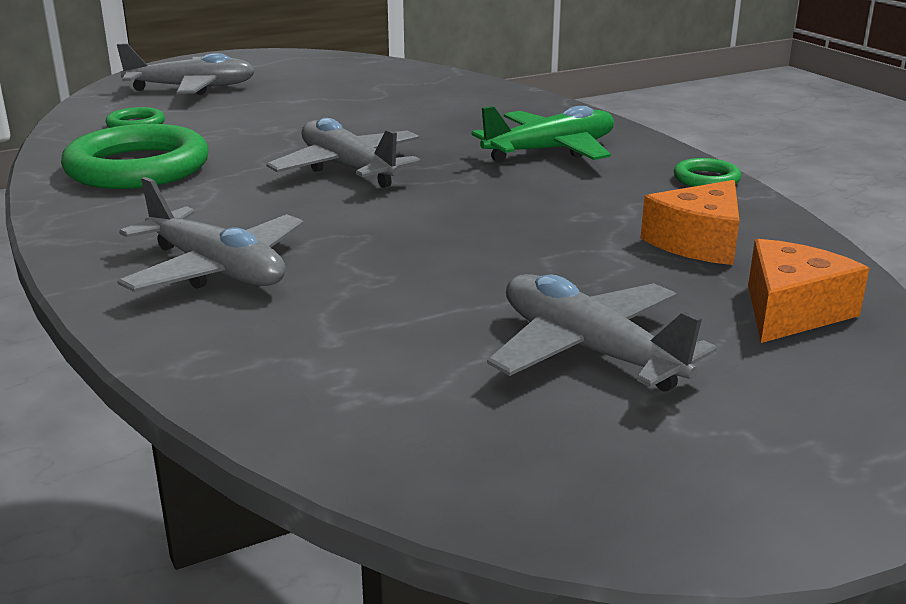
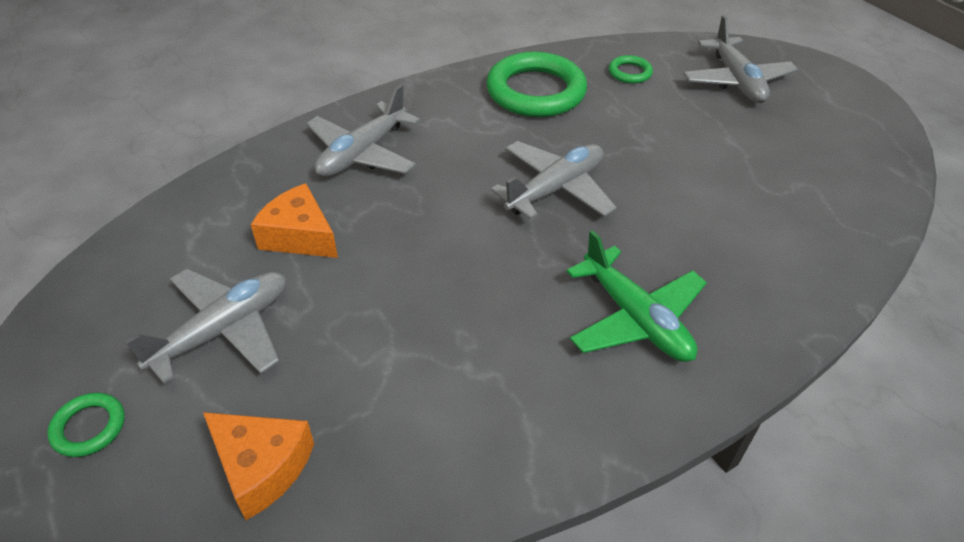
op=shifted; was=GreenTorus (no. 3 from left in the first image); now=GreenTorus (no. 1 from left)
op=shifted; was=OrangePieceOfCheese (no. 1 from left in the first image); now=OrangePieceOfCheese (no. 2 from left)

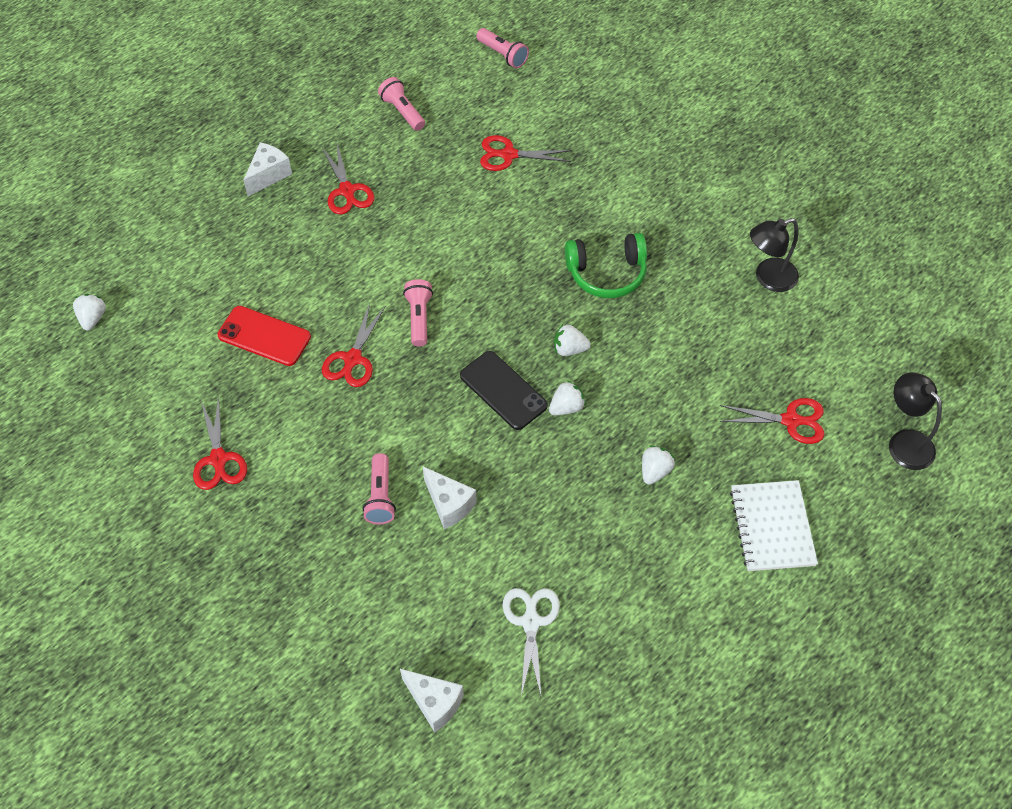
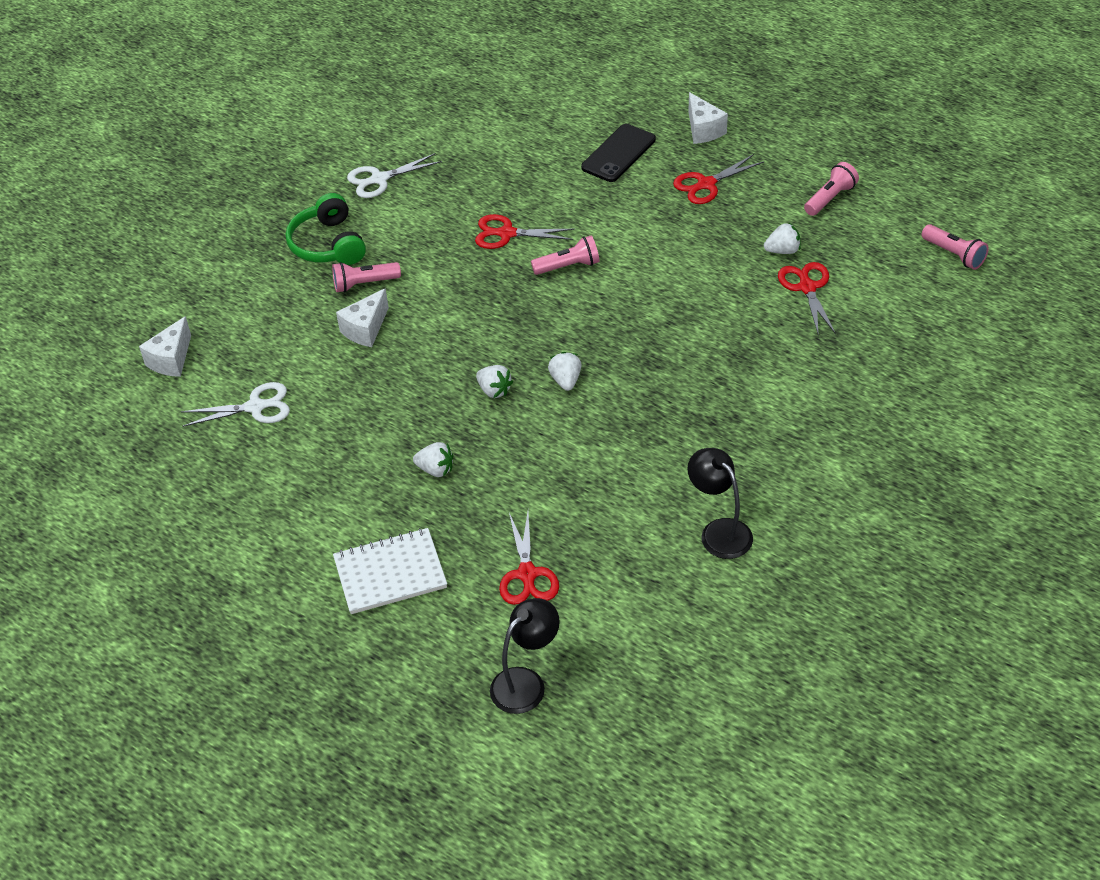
op=shifted; was=GreenHeadphones
op=repainted; was=CrimsonShears (no. 1 from left); now=SnowWhiteShears (no. 2 from left)
op=shifted; was=EbonySmartphone
op=rotated; was=SnowWhitePieceOfCheese (no. 1 from left in the first image); clockwise=45
op=shifted; was=SnowWhiteToyStrawberry (no. 1 from left in the first image); now=SnowWhiteToyStrawberry (no. 4 from left)
op=rotated; was=RosePinkFlashlight (no. 4 from left); clockwise=-75
op=gone; was=CrimsonSmartphone

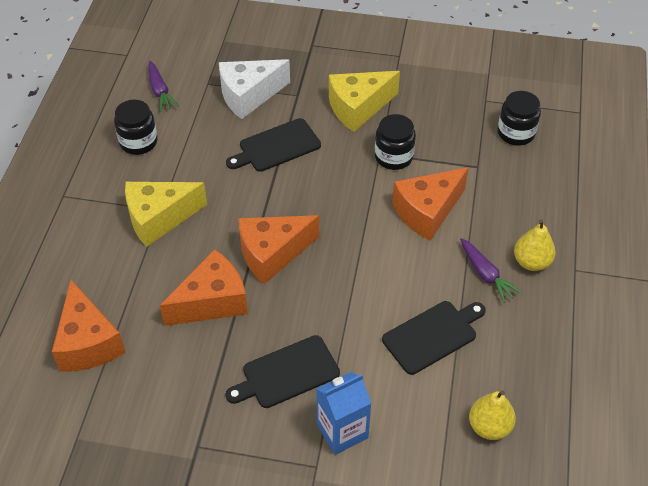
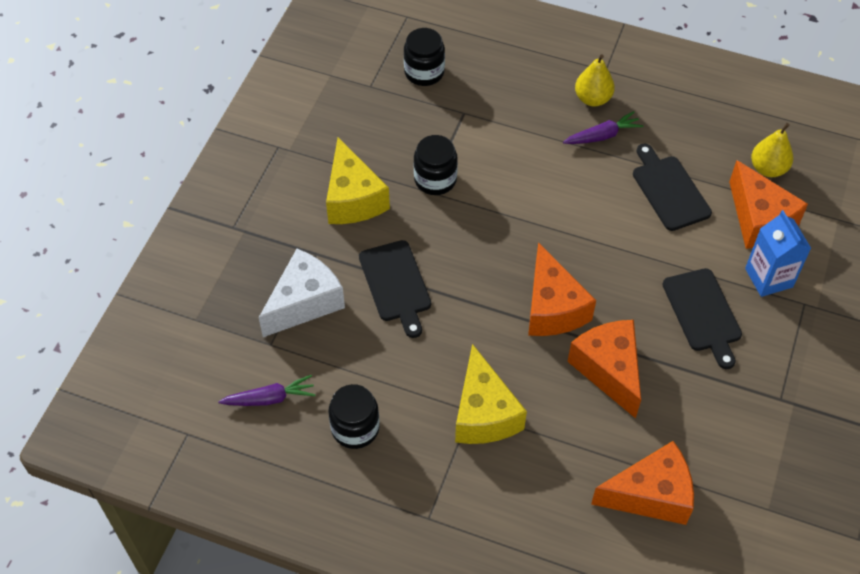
op=rotated; was=SnowWhitePieceOfCheese; clockwise=-120
op=shifted; was=OrangePieceOfCheese (no. 4 from left)

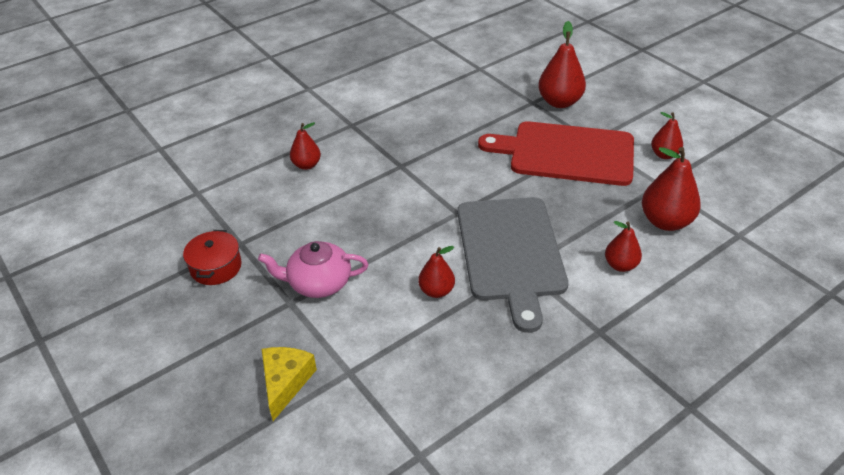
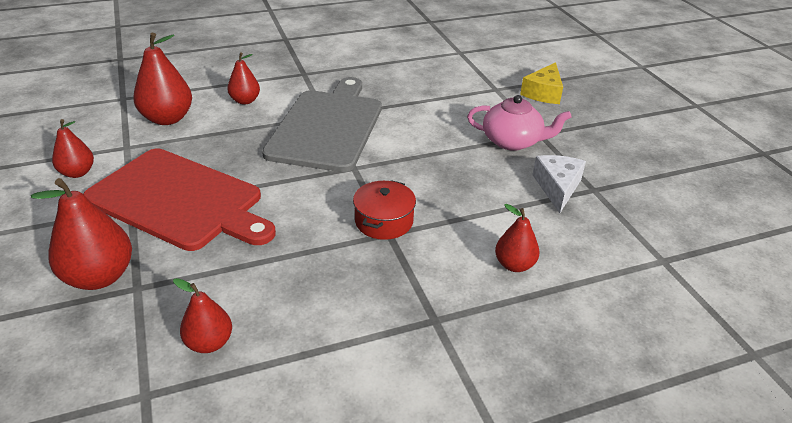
op=shifted; was=CrimsonPearFruit (no. 2 from left in the first image); now=CrimsonPearFruit (no. 4 from left)
op=shifted; was=CrimsonPot
op=new; now=SnowWhitePieceOfCheese

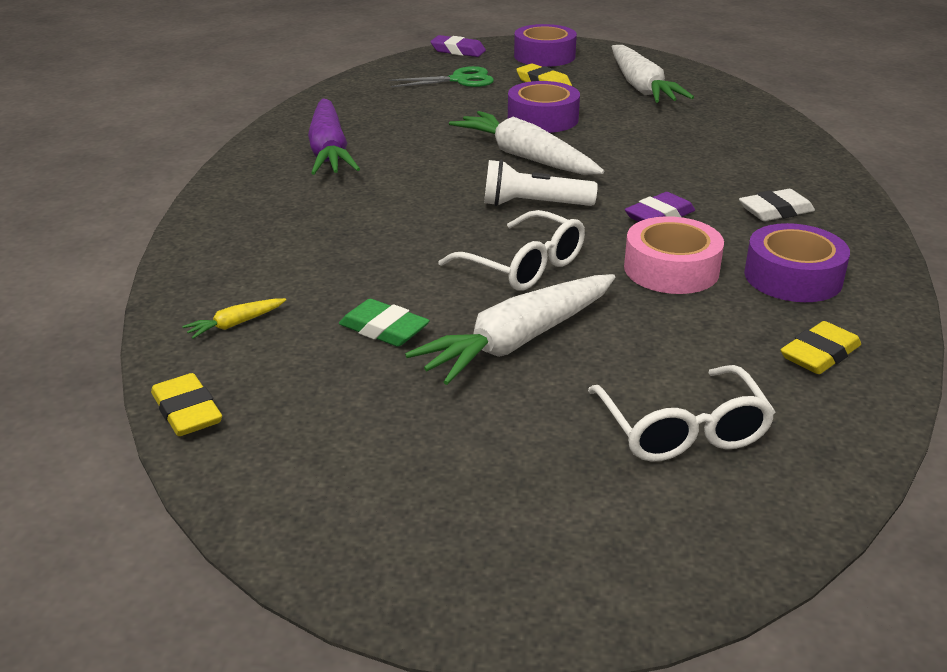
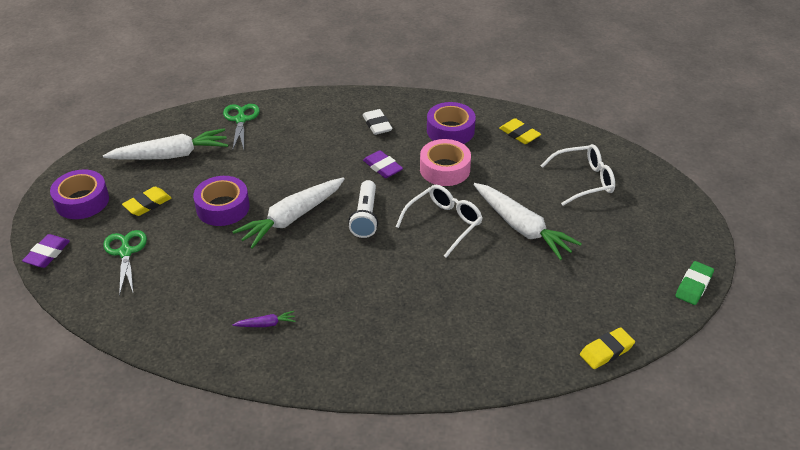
op=new; now=GreenShears (no. 2 from left)
op=scaled; was=PurpleCarrot; ratio=0.42
op=shifted; was=GreenPencilEraser
op=gone; was=BrightYellowCarrot

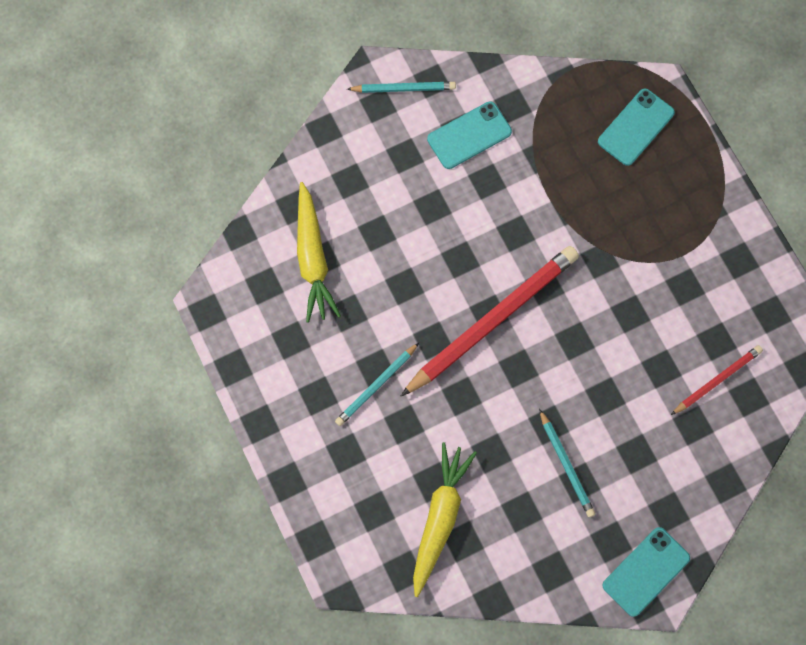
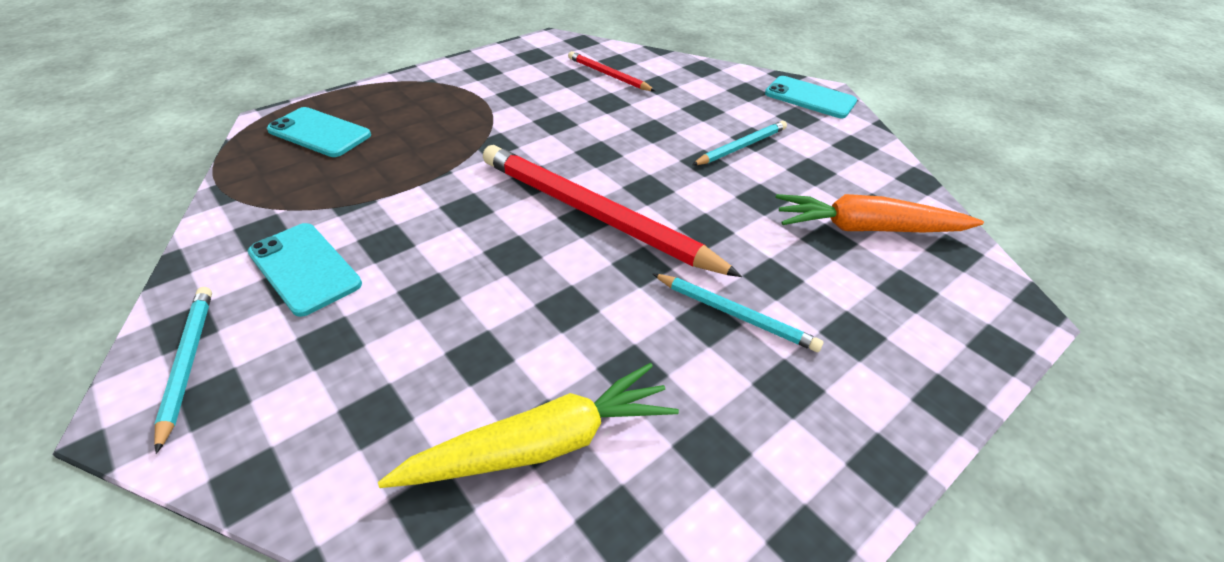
op=repainted; was=BrightYellowCarrot (no. 2 from left); now=OrangeCarrot

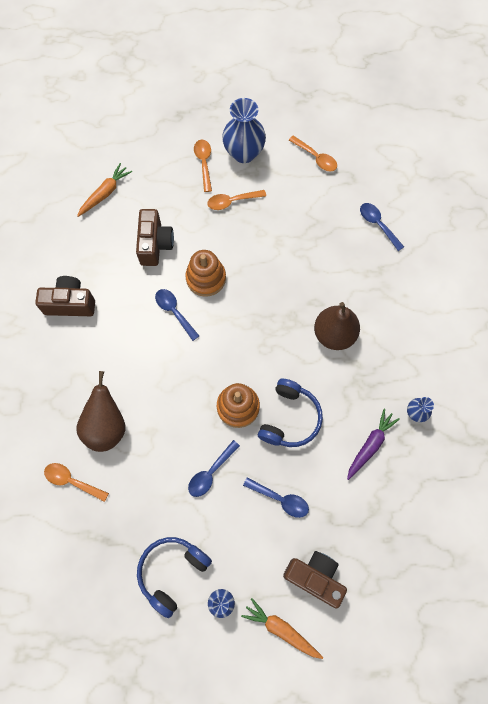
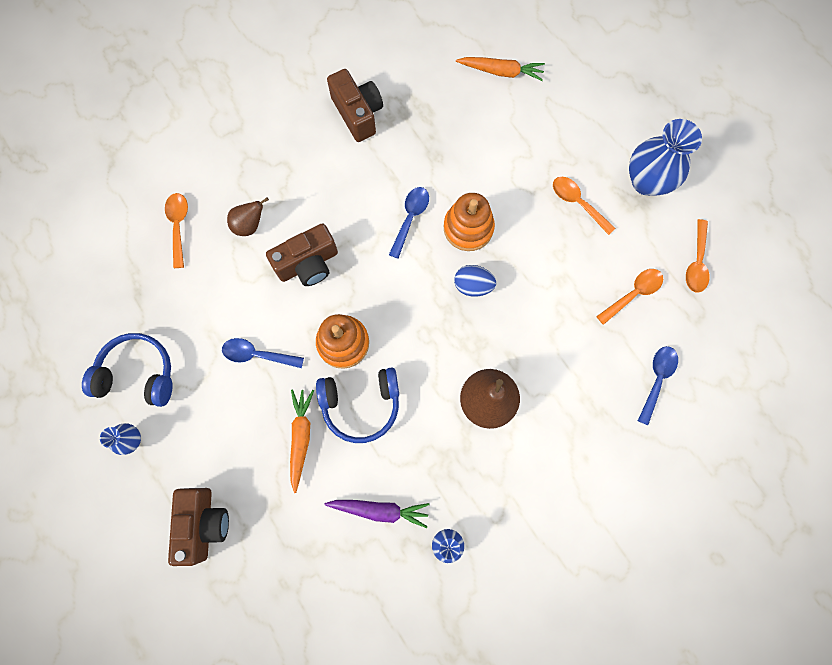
op=scaled; was=RussetPearFruit (no. 1 from left); ratio=0.57
op=shifted; was=RussetCompactCamera (no. 2 from left)
op=shifted; was=OrangeCarrot (no. 2 from left in the first image); now=OrangeCarrot (no. 1 from left)
op=new; now=CobaltEggShape
op=shifted; was=OrangeTablespoon (no. 2 from left in the first image); now=OrangeTablespoon (no. 3 from left)
op=gone; was=CobaltTablespoon (no. 3 from left)

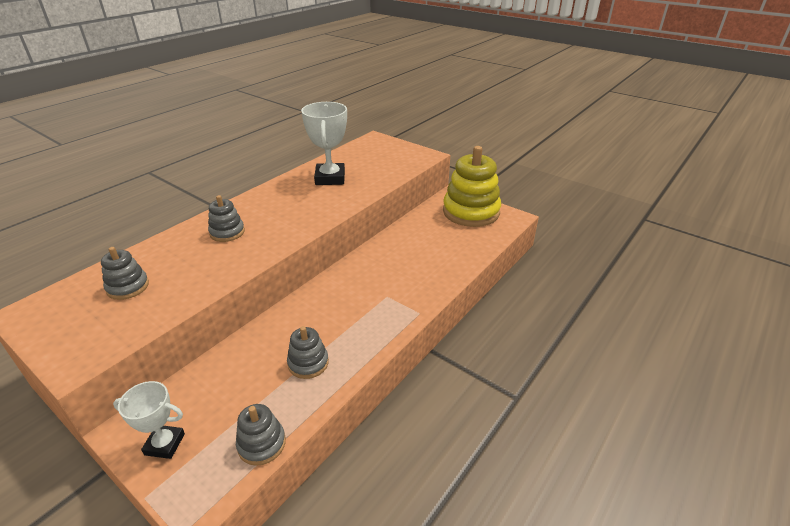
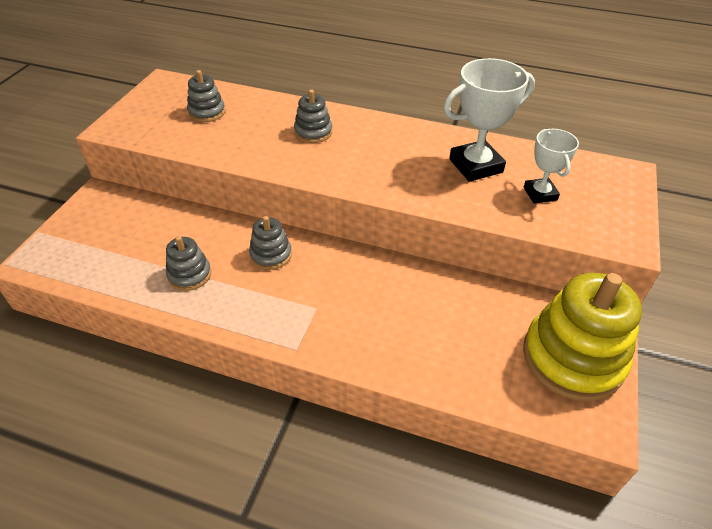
op=shifted; was=GreyStackingRings (no. 3 from left)
op=shifted; was=SnowWhiteTrophy (no. 1 from left in the first image); now=SnowWhiteTrophy (no. 2 from left)

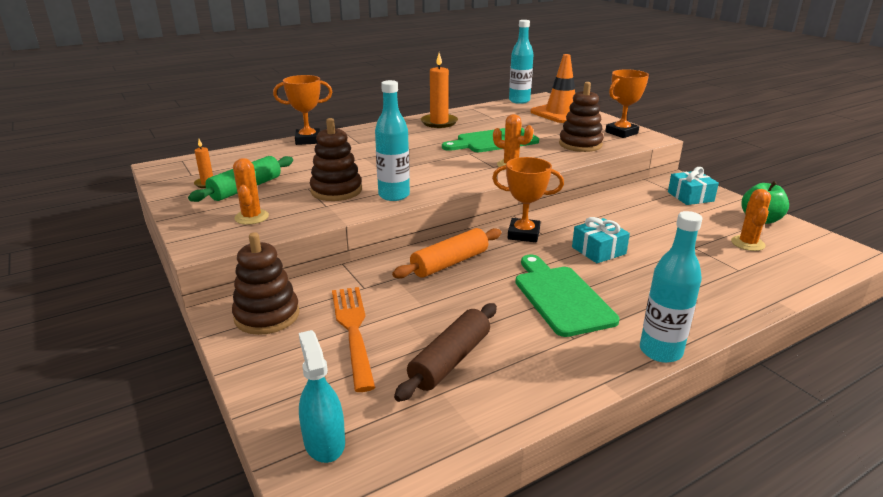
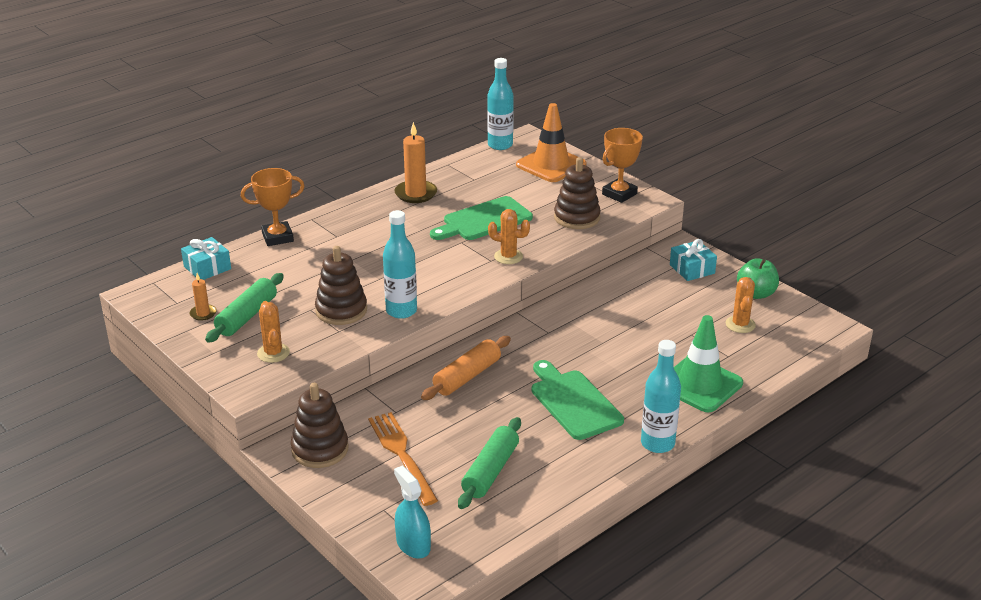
op=shifted; was=TealGift (no. 1 from left)
op=repainted; was=RussetRollingPin; now=GreenRollingPin (no. 2 from left)
op=new; now=GreenTrafficCone
op=gone; was=OrangeTrophy (no. 2 from left)

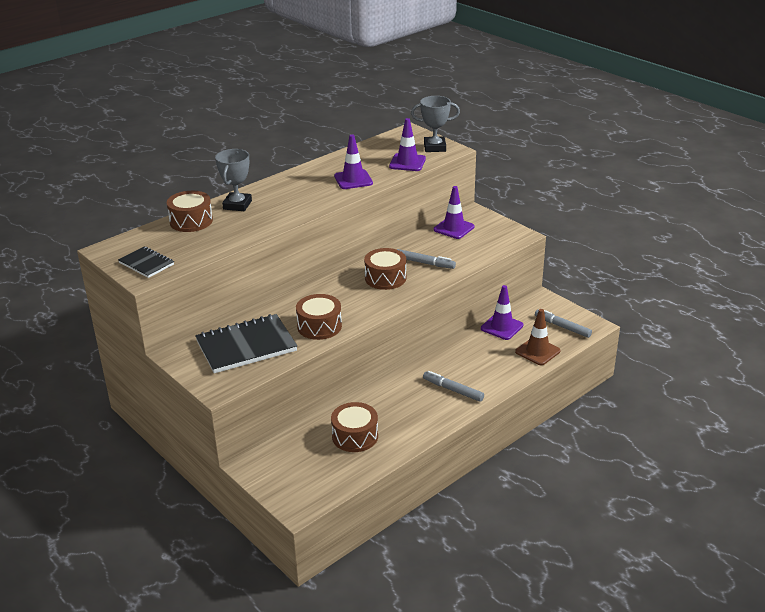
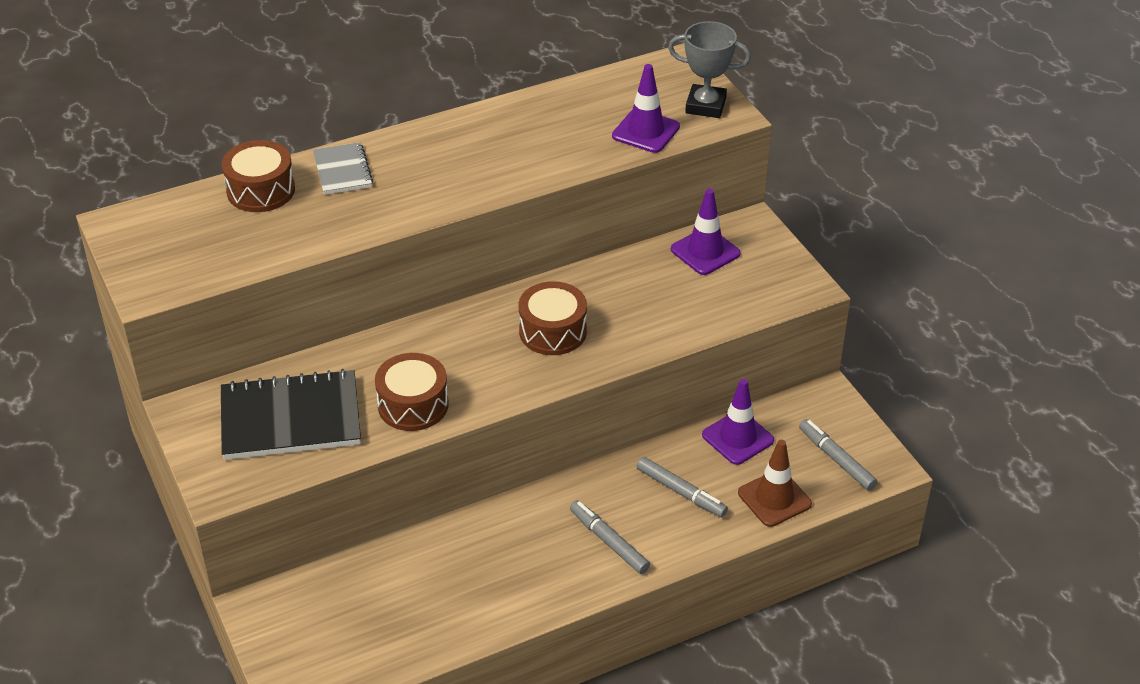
op=swapped; was=GreyTrophy (no. 1 from left); now=GreyExerciseBook
op=shifted; was=GreyMarkerPen (no. 1 from left in the first image); now=GreyMarkerPen (no. 2 from left)
op=gone; was=EbonyExerciseBook (no. 1 from left)
op=gone; was=RussetSnareDrum (no. 3 from left)
op=gone; was=PurpleTrafficCone (no. 1 from left)

